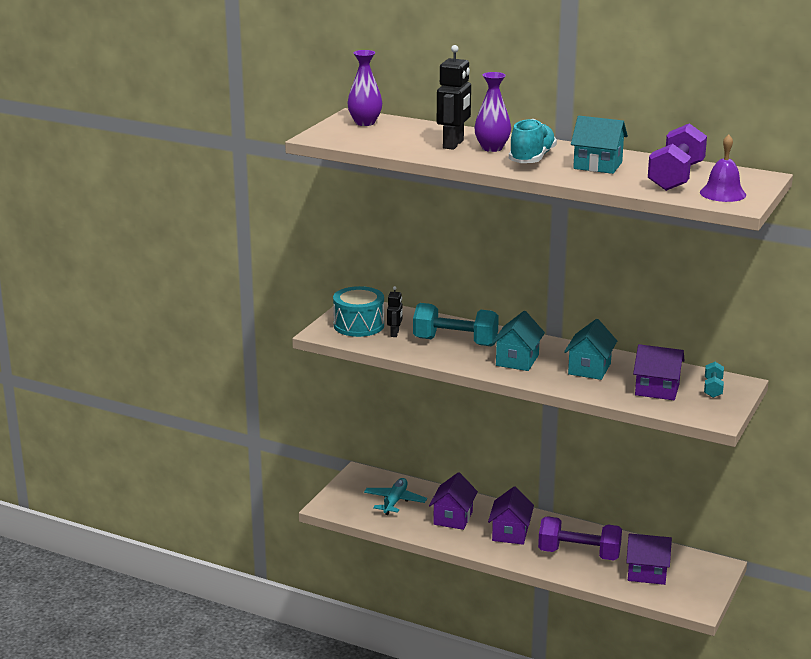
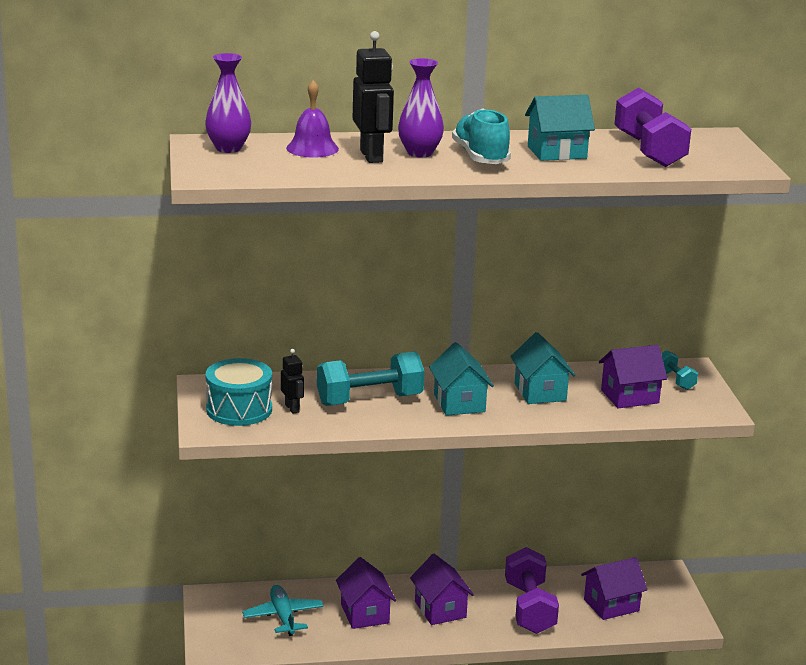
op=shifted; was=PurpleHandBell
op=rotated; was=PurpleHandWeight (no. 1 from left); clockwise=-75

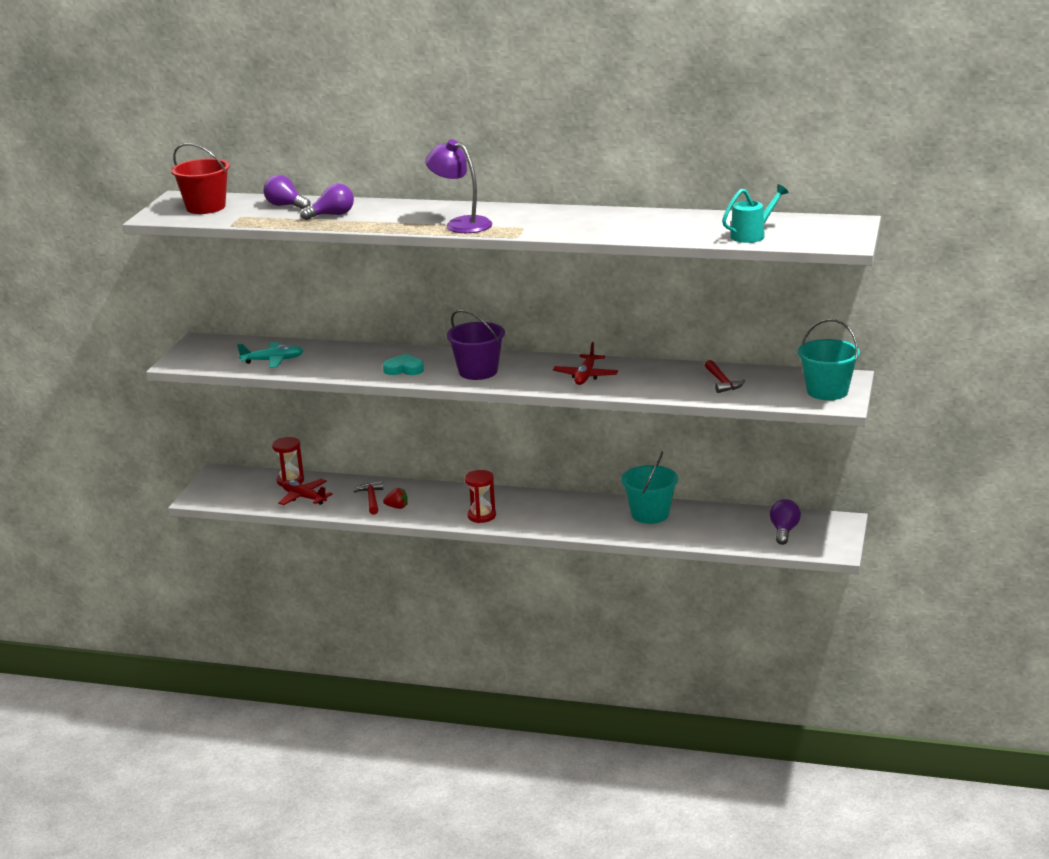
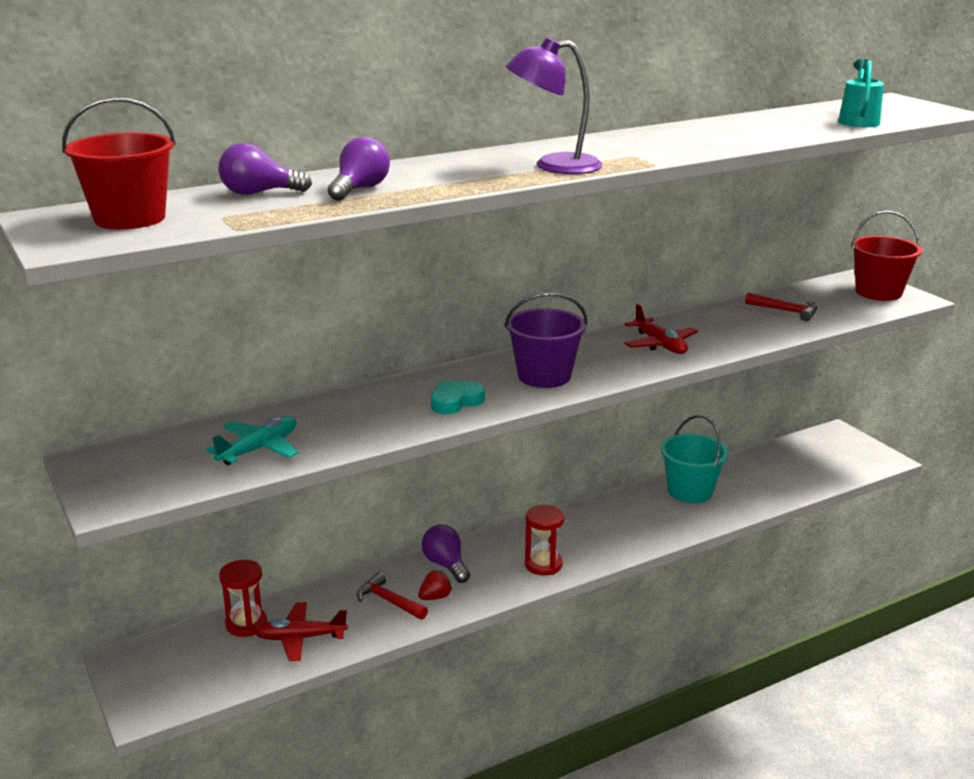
op=shifted; was=PurpleLightbulb (no. 3 from left)
op=repainted; was=TealBucket (no. 2 from left); now=CrimsonBucket (no. 2 from left)

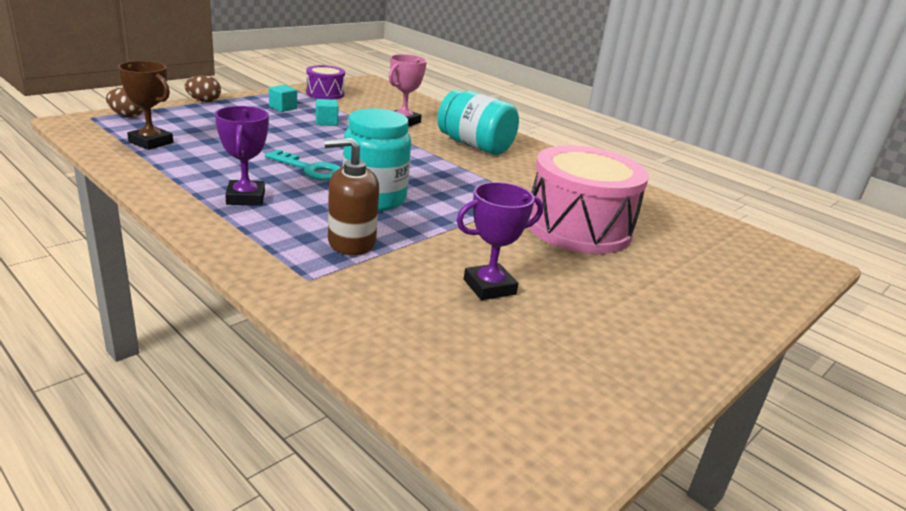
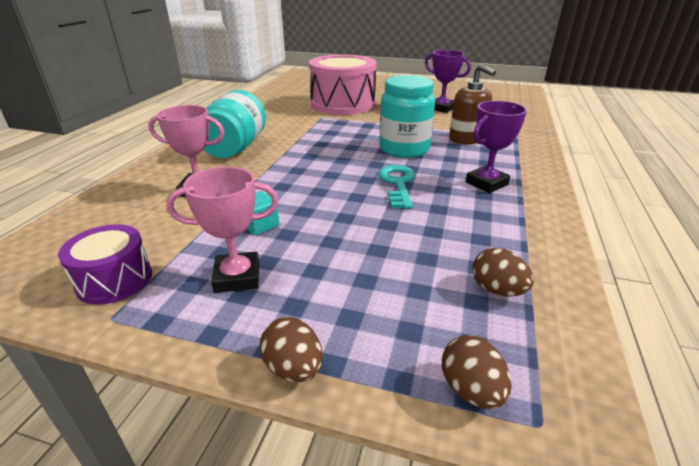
op=swapped; was=TealCube (no. 1 from left); now=RosePinkTrophy (no. 2 from left)
op=swapped; was=RussetTrophy; now=RussetEggShape (no. 3 from left)

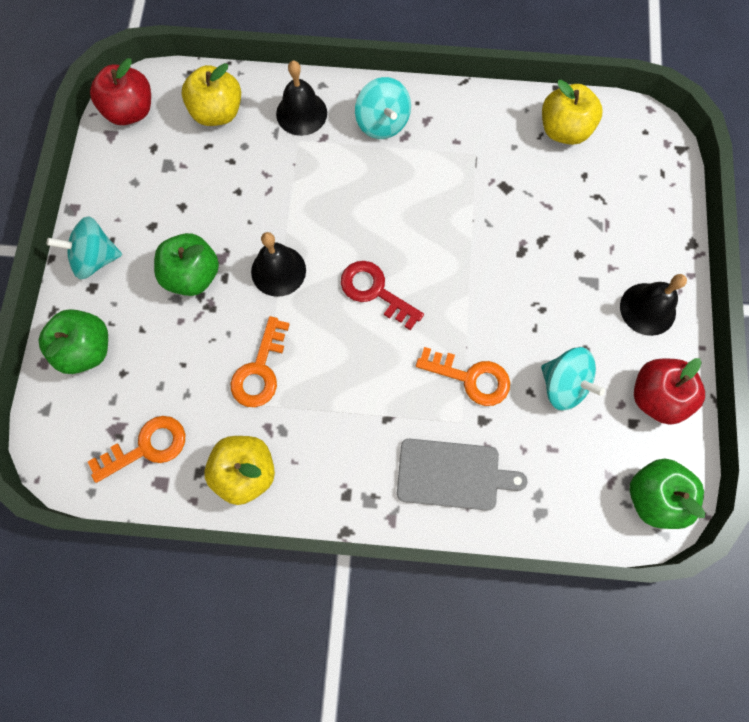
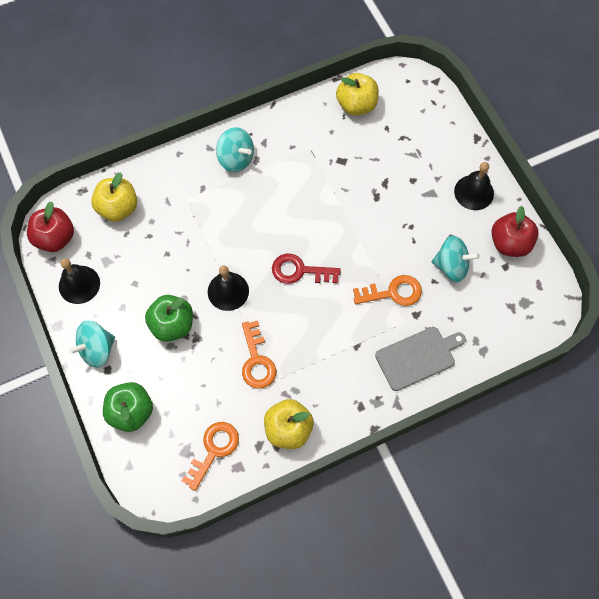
op=shifted; was=EbonyHandBell (no. 2 from left in the first image); now=EbonyHandBell (no. 1 from left)
op=gone; was=GreenAppleFruit (no. 3 from left)

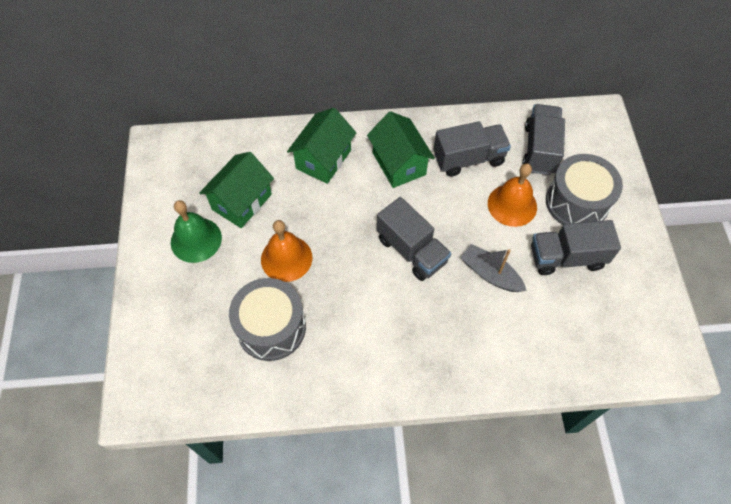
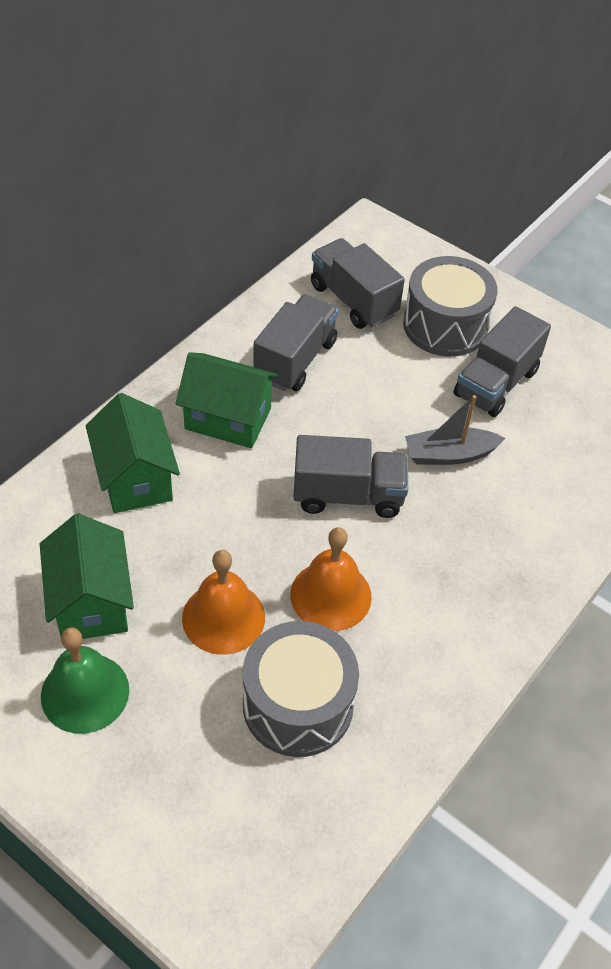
op=shifted; was=OrangeHandBell (no. 2 from left)

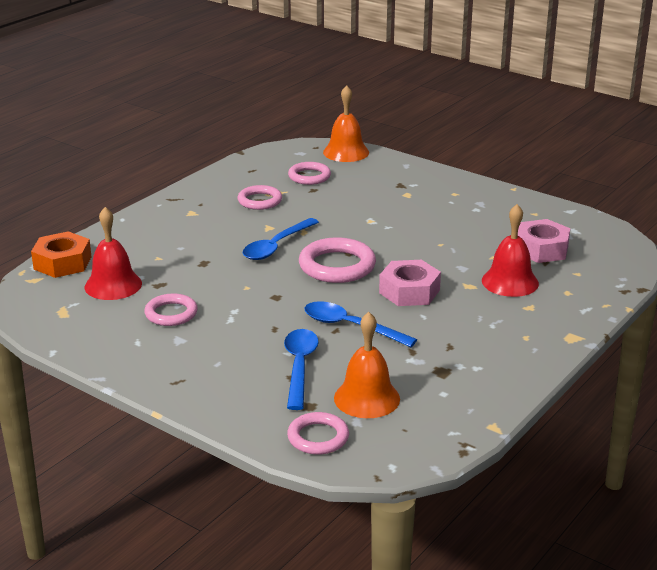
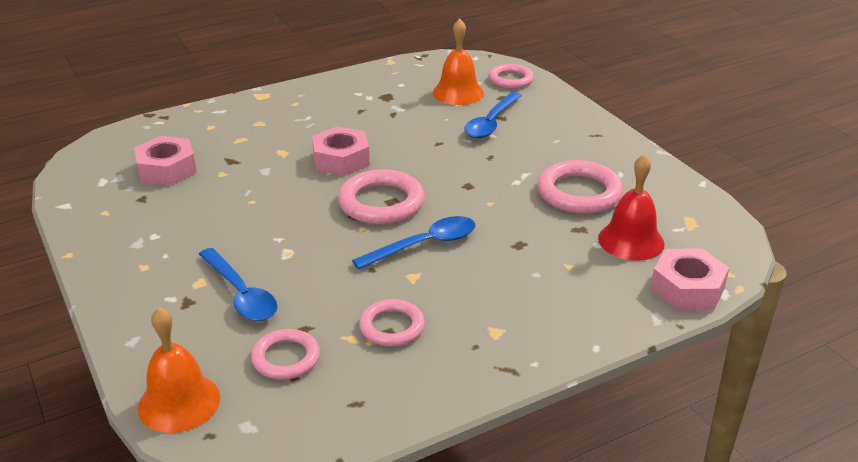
op=shifted; was=CobaltTablespoon (no. 3 from left in the first image); now=CobaltTablespoon (no. 1 from left)
op=scaled; was=RosePinkTorus (no. 1 from left in the first image); ratio=1.56
op=repainted; was=OrangeHexNut; now=RosePinkHexNut (no. 3 from left)
op=gone; was=CrimsonHandBell (no. 2 from left)

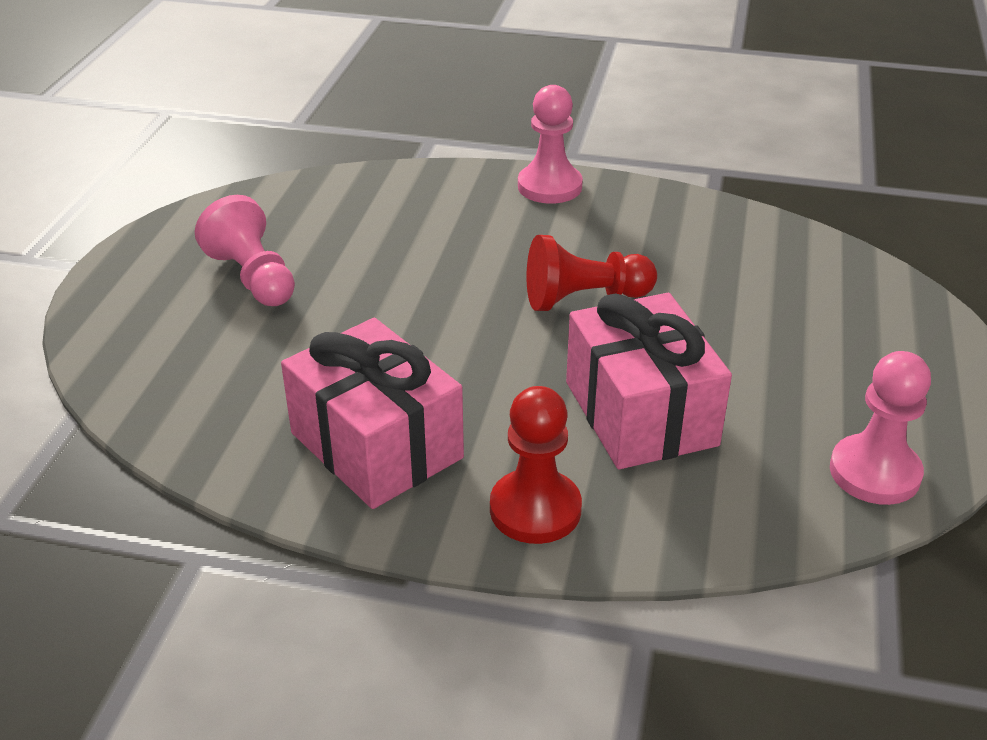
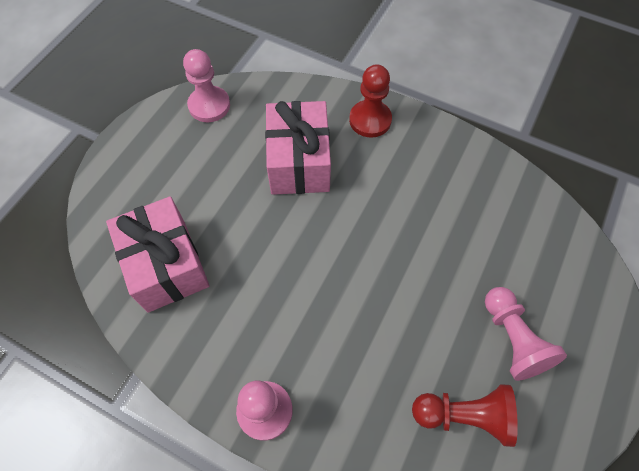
op=shifted; was=RosePinkGift (no. 1 from left)
op=shifted; was=CrimsonChessPawn (no. 2 from left)

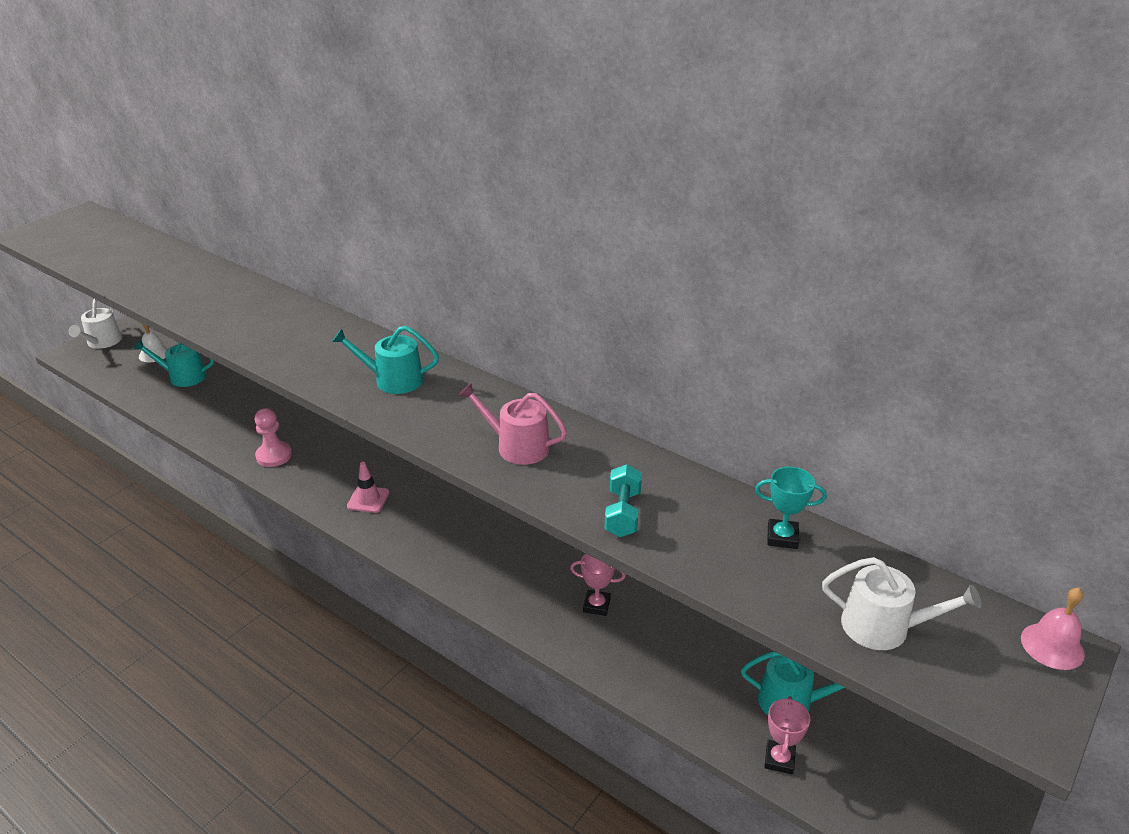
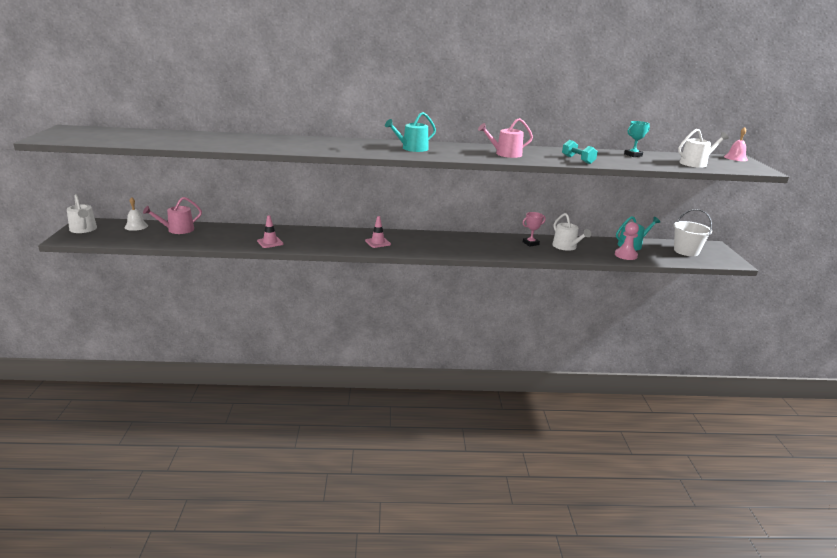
op=repainted; was=TealWateringCan (no. 1 from left); now=RosePinkWateringCan (no. 1 from left)
op=new; now=RosePinkTrafficCone (no. 1 from left)
op=new; now=SnowWhiteWateringCan (no. 2 from left)
op=shifted; was=RosePinkChessPawn
op=new; now=SnowWhiteBucket
op=gone; was=RosePinkTrophy (no. 2 from left)

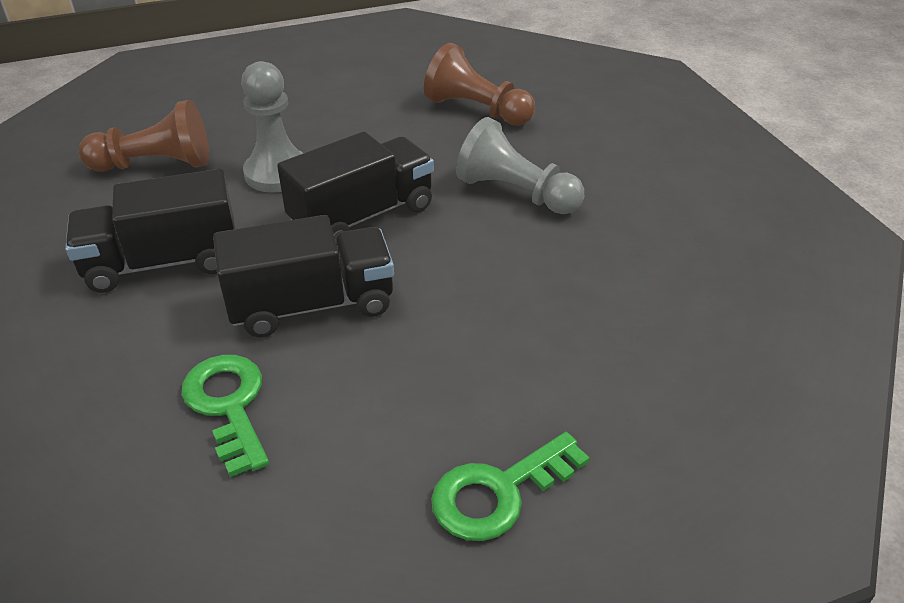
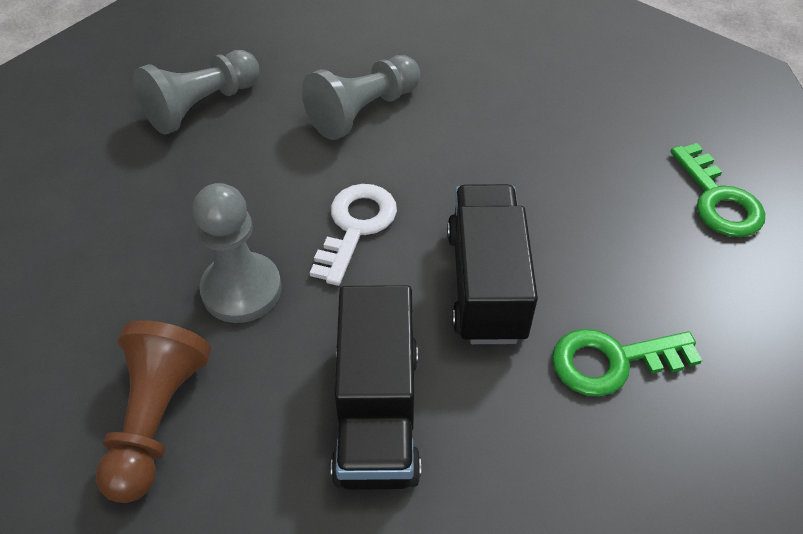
op=repainted; was=RussetChessPawn (no. 2 from left); now=GreyChessPawn (no. 1 from left)
op=swapped; was=EbonyTruck (no. 3 from left); now=SnowWhiteLatchkey

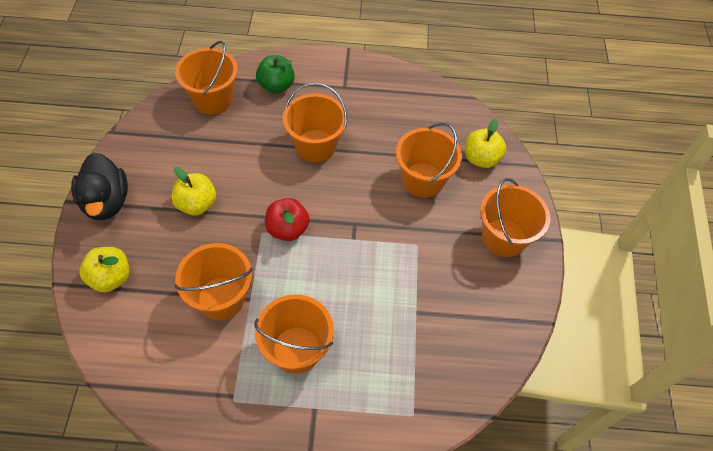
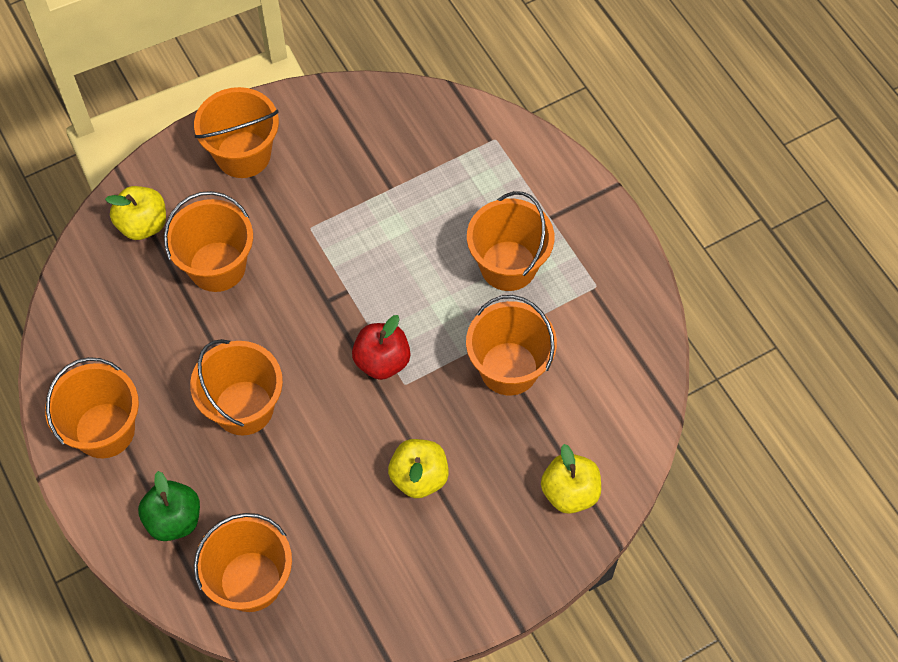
op=new; now=OrangeBucket (no. 1 from left)
op=gone; was=EbonyToyDuck

